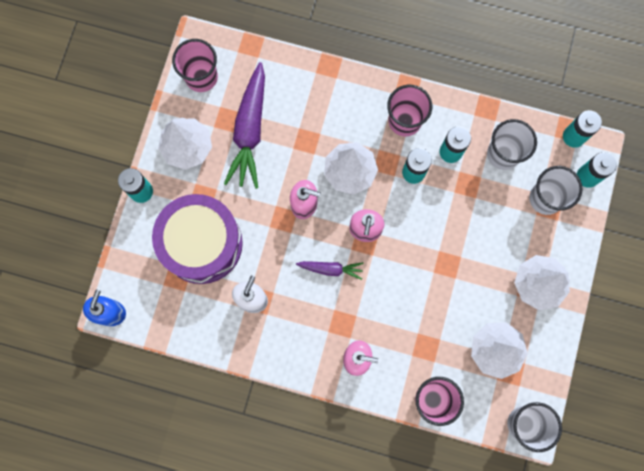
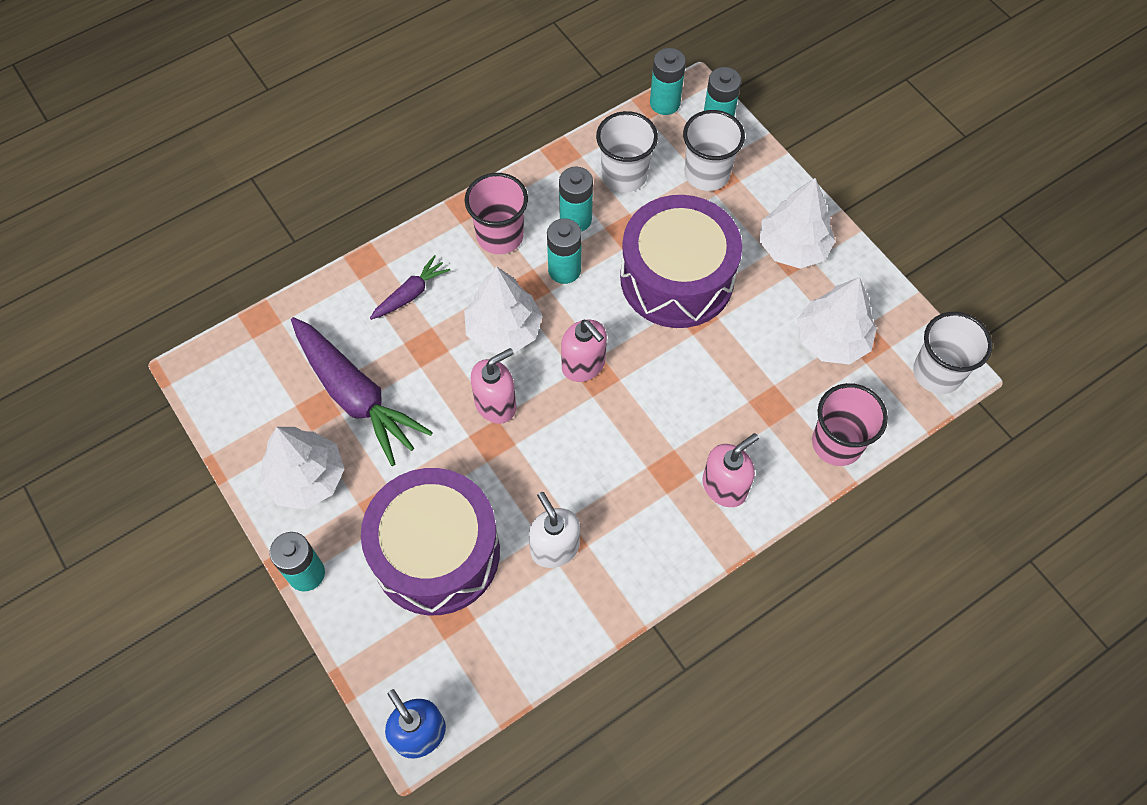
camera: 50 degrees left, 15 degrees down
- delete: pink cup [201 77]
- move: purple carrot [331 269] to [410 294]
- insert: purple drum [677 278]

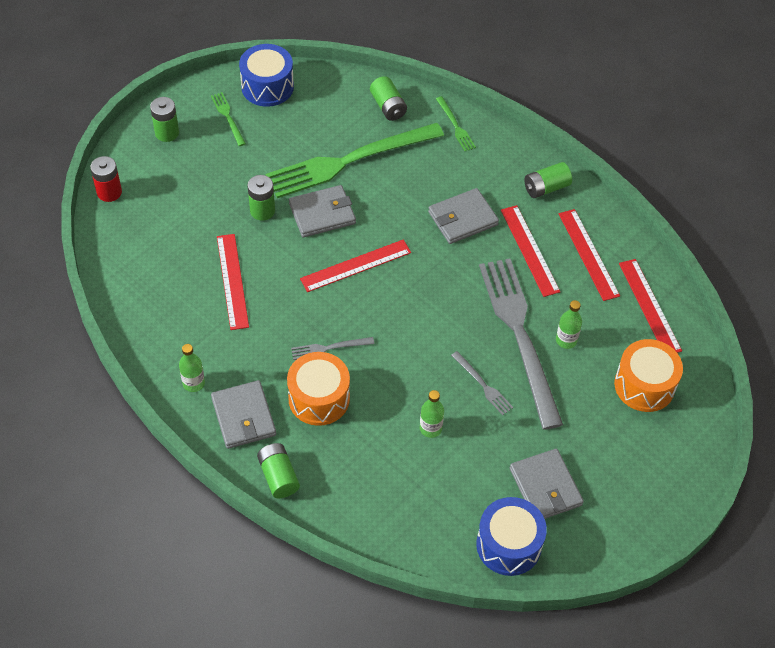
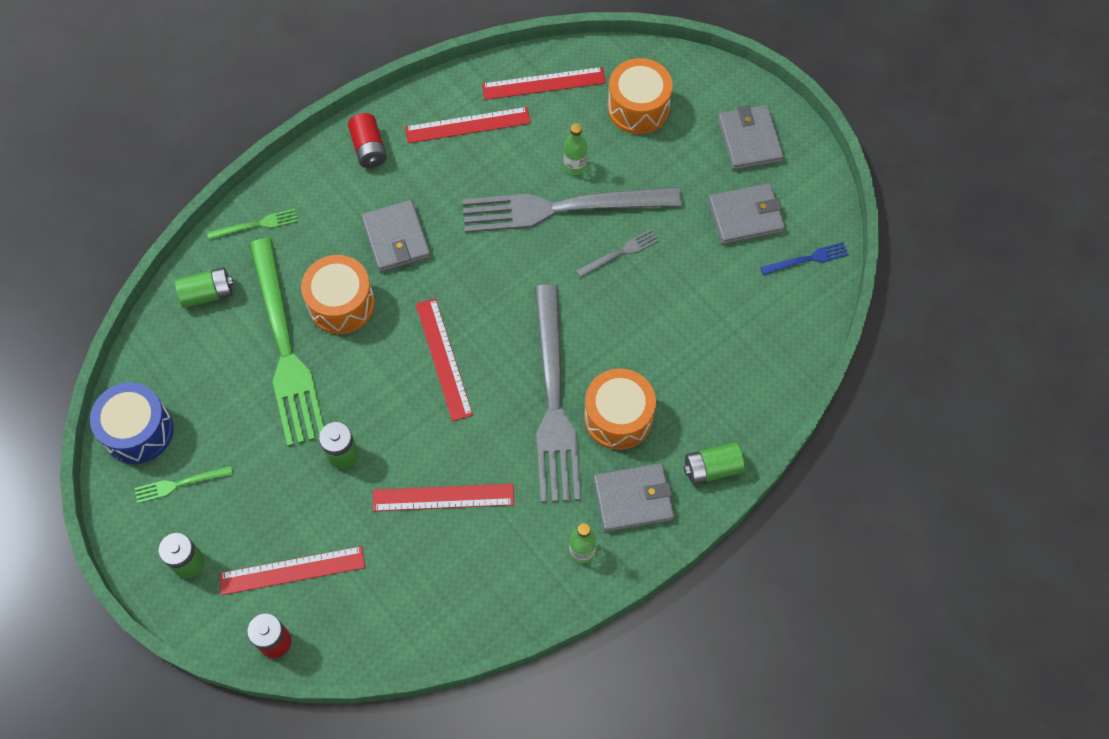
camera: 80 degrees left, 10 degrees up
- move: grey wallet [322 214] to [749 140]
- resize: grey fork [330 348] = [553 399] x2.45
- delete: green bottle [430 428]
- replace: blue drum [508 545] to blue fork [806 259]
- move: red ruler [529 250] to [292 570]
- recolor: green battery [546 188] to red battery [369 148]
- insert: orange drum [341 304]

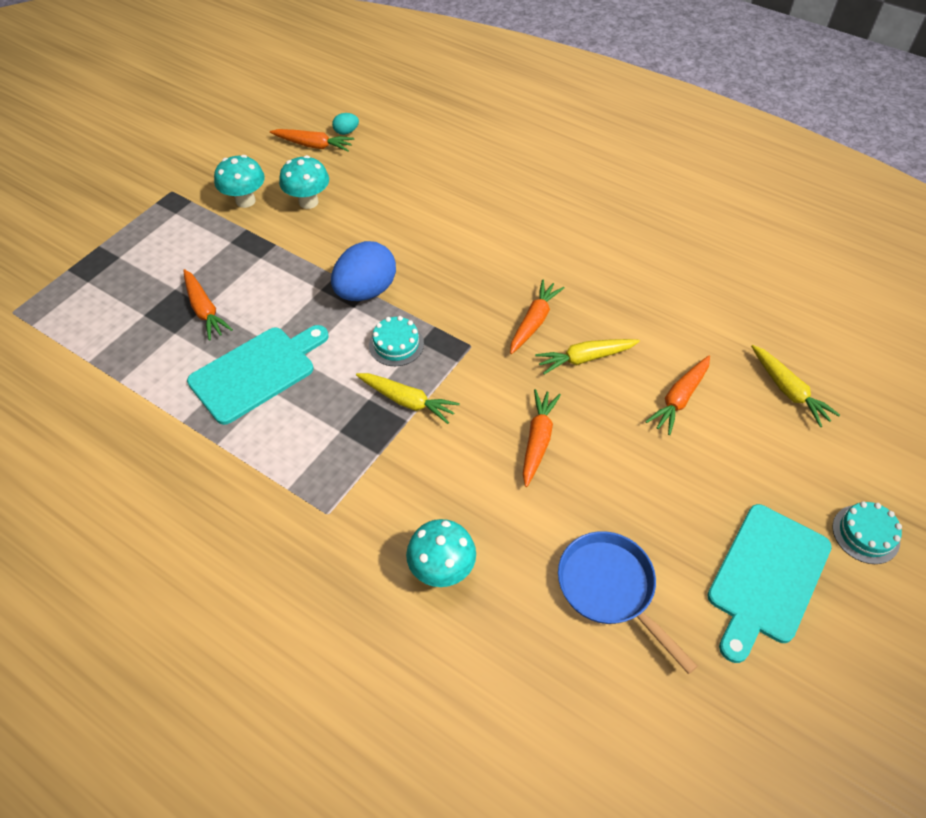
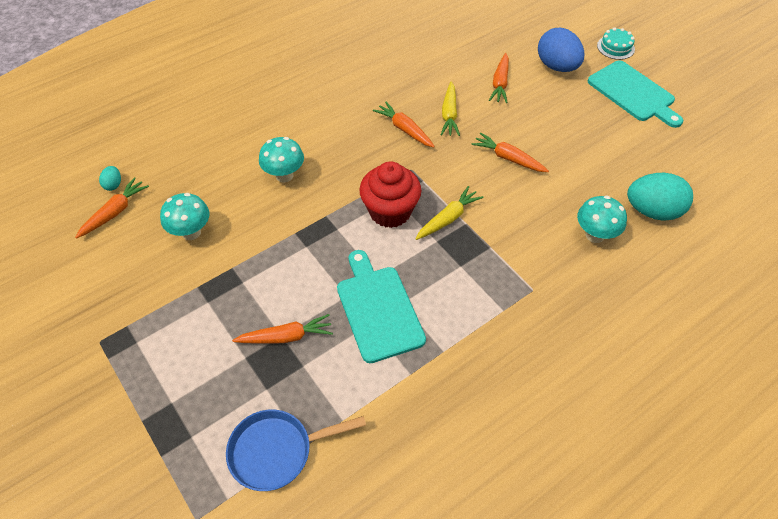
camera: 70 degrees left, 0 degrees up
- move: turquoise mushroom [245 201] to [284 175]
- move: blue egg [366 291] to [557 66]
- replace: turquoise cake [396 344] to red cupcake [390 211]
- move: blue pan [610 588] to [277 451]
- rotate: orange carrot [679 399] = [500 83] 45 degrees clockwise
- delete: yellow carrot [788 390]
- insert: turquoise egg [652 211]

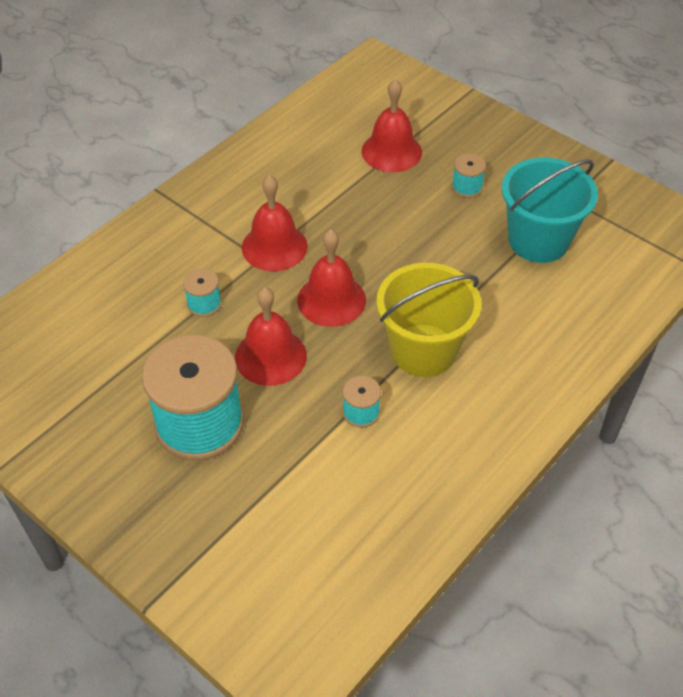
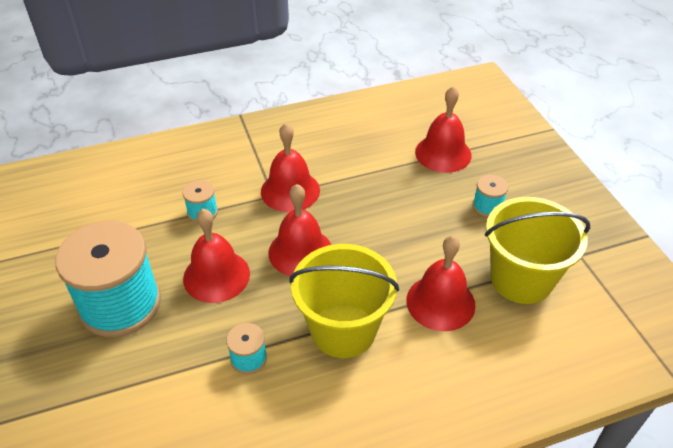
camera: 30 degrees right, 5 degrees down
- recolor: turquoise bucket [538 240] to yellow bucket [521 279]
- insert: red bell [440 302]

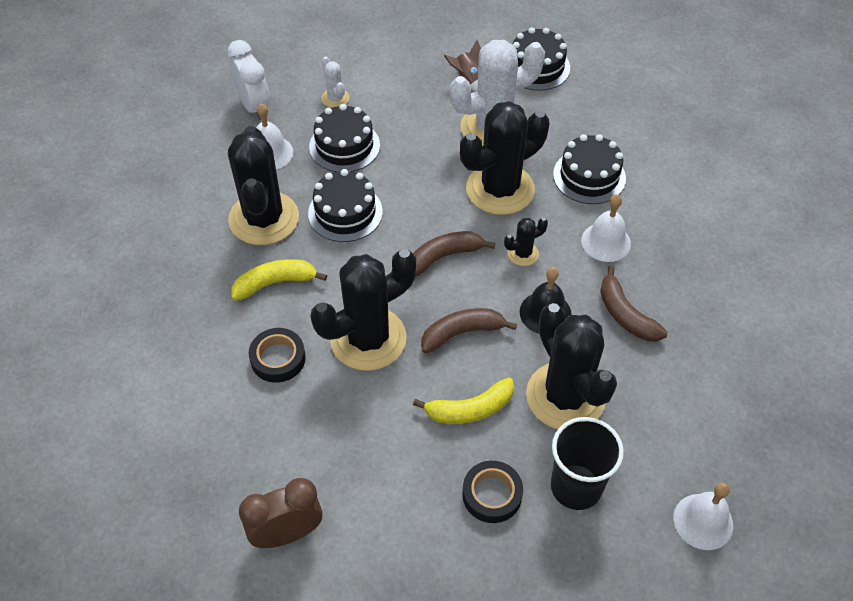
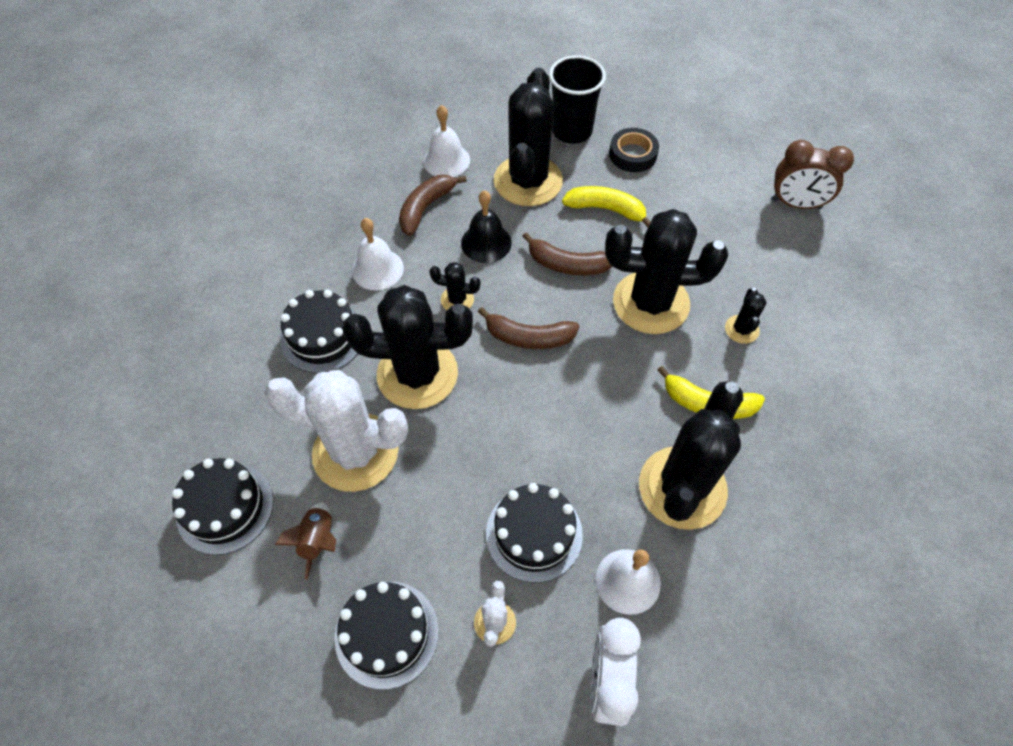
camera: 145 degrees left, 5 degrees up
- replace: black tape [278 358] to black cactus [741 329]
- move: black cake [345 212] to [386 634]
- rotate: brown banana [625 314] = [426 208] 150 degrees counterclockwise
- move: white bell [703 521] to [446 160]

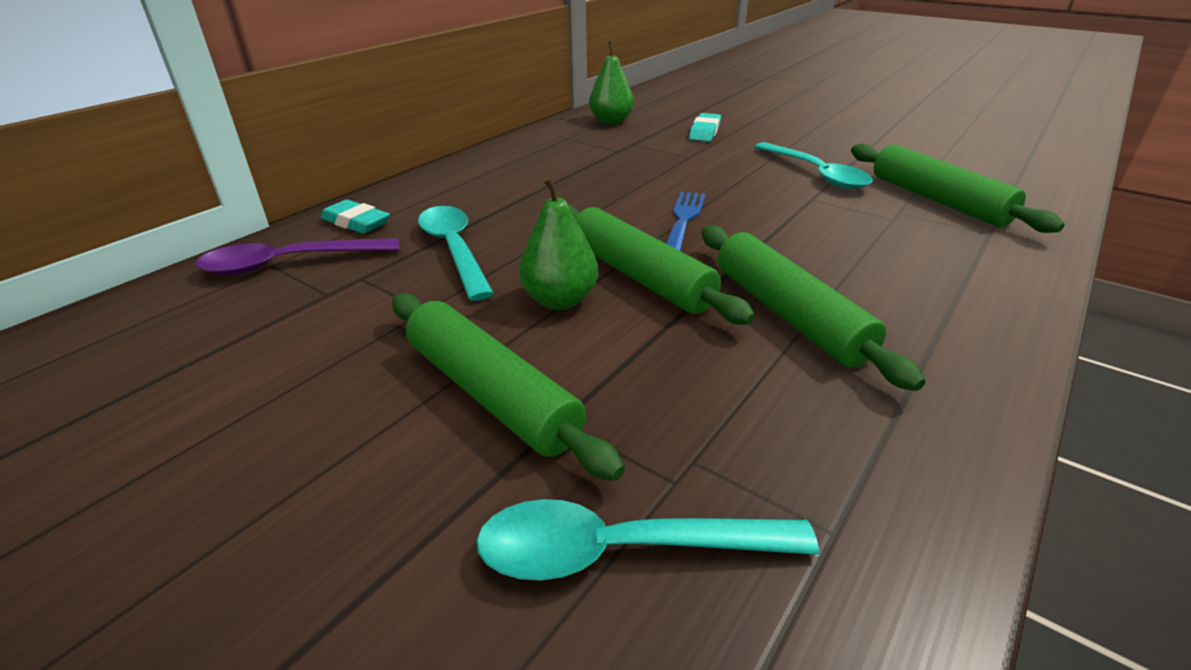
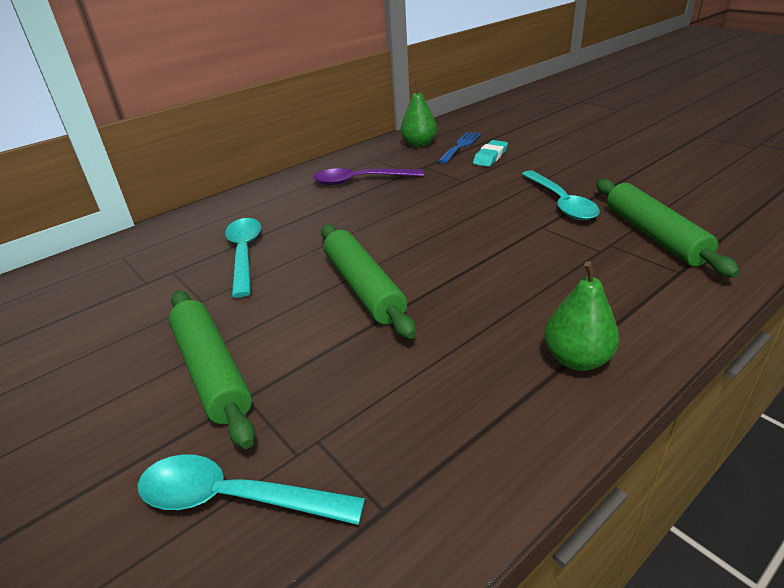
camera: 15 degrees right, 0 degrees up
- move: purple spoon [289 263] to [360 181]
- delete: turquoise eraser [356 222]
- move: green pear [560 300] to [576 359]
- move: blue fork [684 219] to [460 146]
- delete: green rolling pin [788 314]

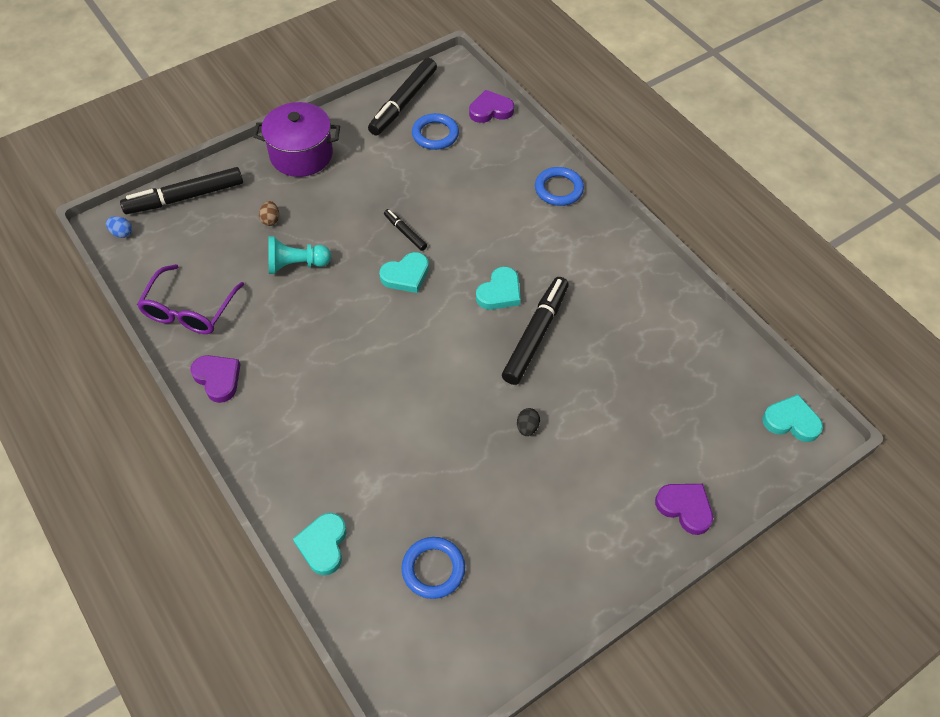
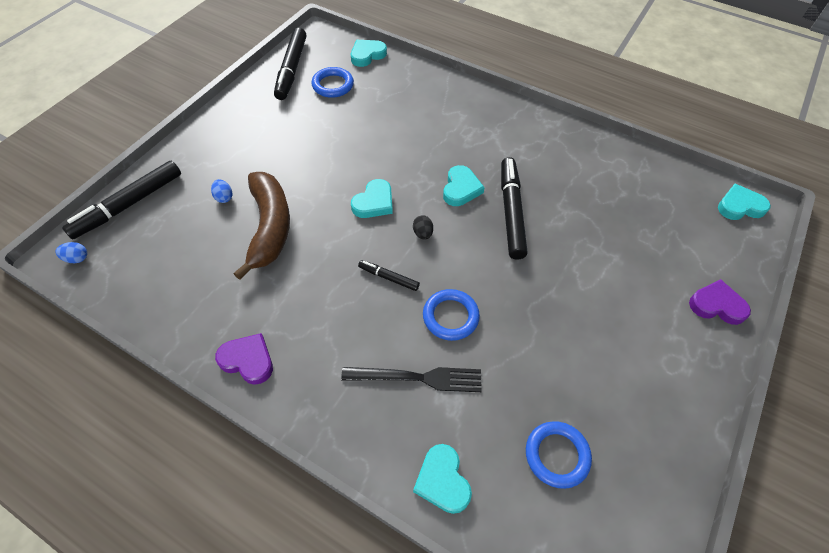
camera: 25 degrees left, 0 degrees up
- delete: purple glasses [189 310]
- delete: purple pot [301 155]
- recolor: brown egg [270 220] to blue egg [224 197]
- replace: turquoise pawn [296 264] to brown banana [269 227]
- move: black marker [405 232] to [388 278]
- recolor: purple heart [490 110] to turquoise heart [367 55]
- move: black egg [527 427] to [423 233]
- move: blue ring [558 189] to [450 316]
- insert: black fork [417 378]

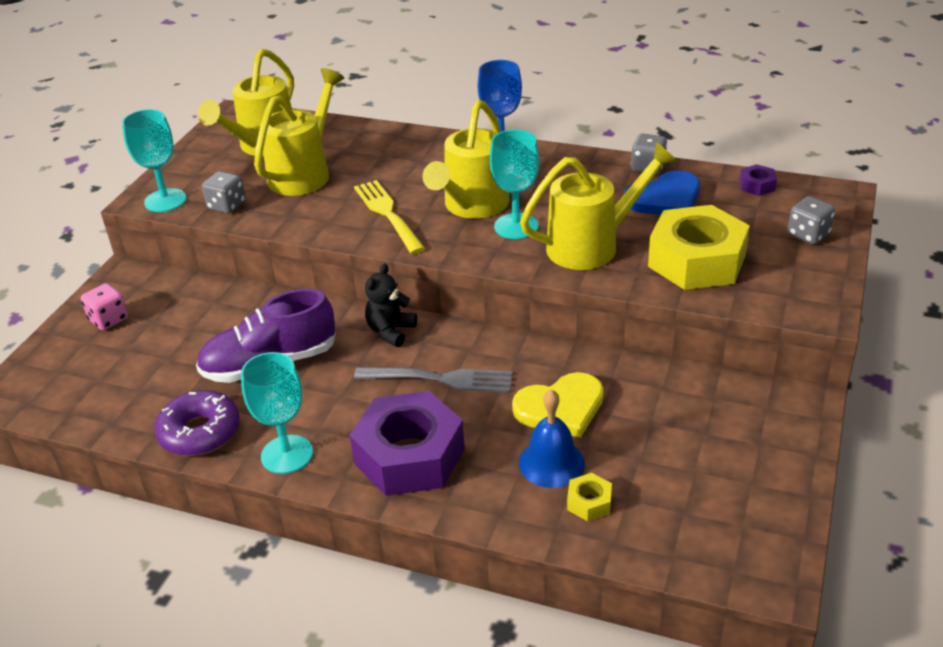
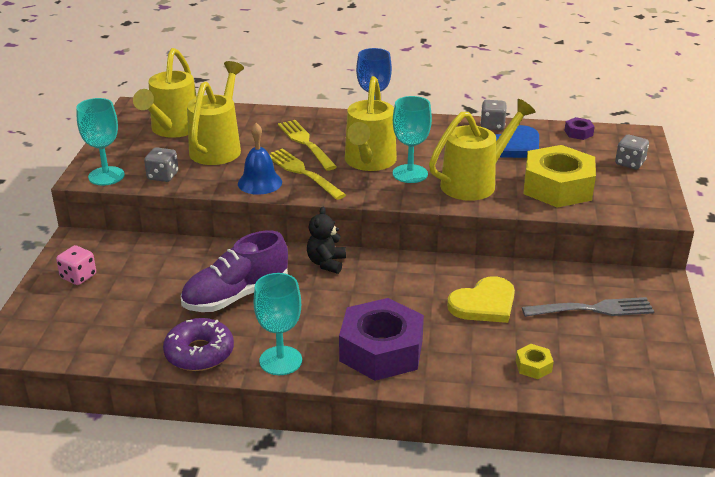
camera: 15 degrees left, 5 degrees down
- move: grey fork [439 379] to [592 309]
- move: blue bell [551 463] to [260 182]
- insert: yellow fork [306 143]

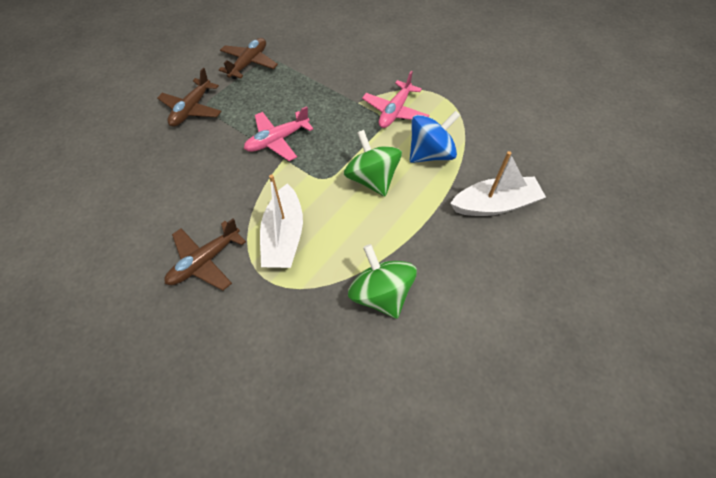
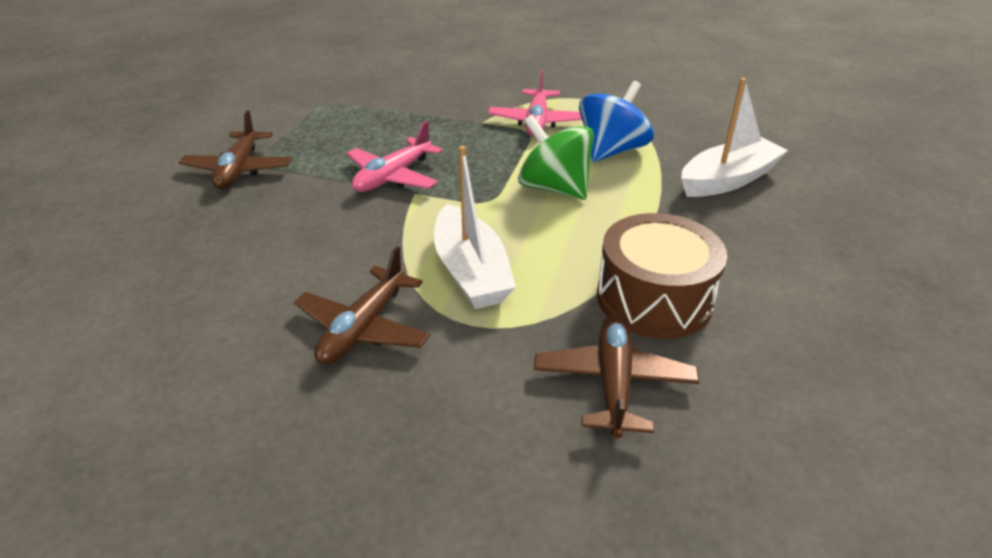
camera: 20 degrees left, 20 degrees down
- move: brown plane [249 63] to [613 382]
- replace: green spinning top [380 294] to brown drum [654 298]

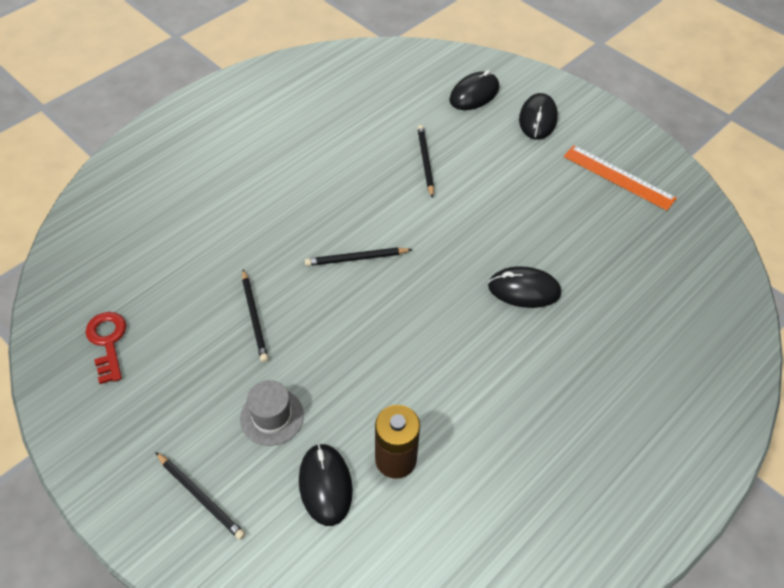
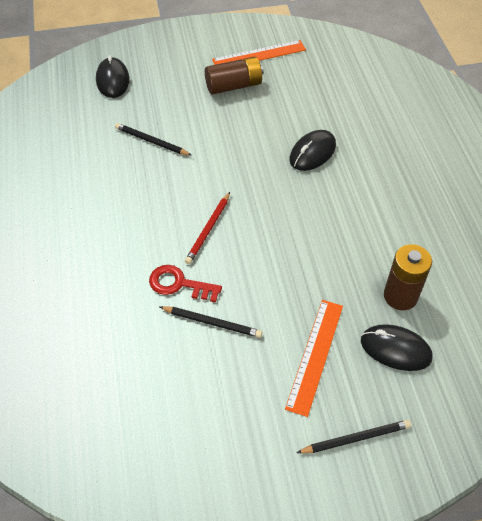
camera: 55 degrees left, 0 degrees up
- move: red key [107 342] to [179 284]
- replace: grey hat [272 417] to orange ruler [315 355]
- recolor: black pencil [356 258] to red pencil [208 229]
- delete: black mouse [538 119]
- insert: brown battery [234 86]

